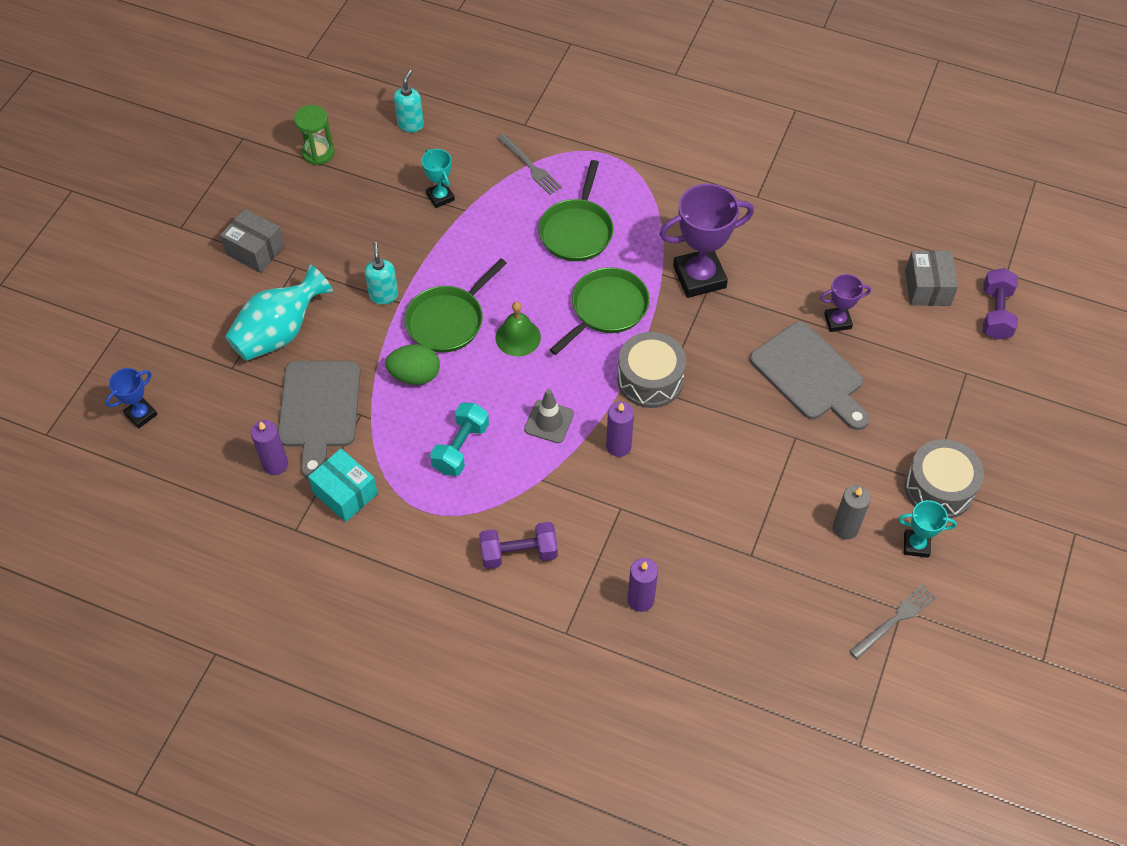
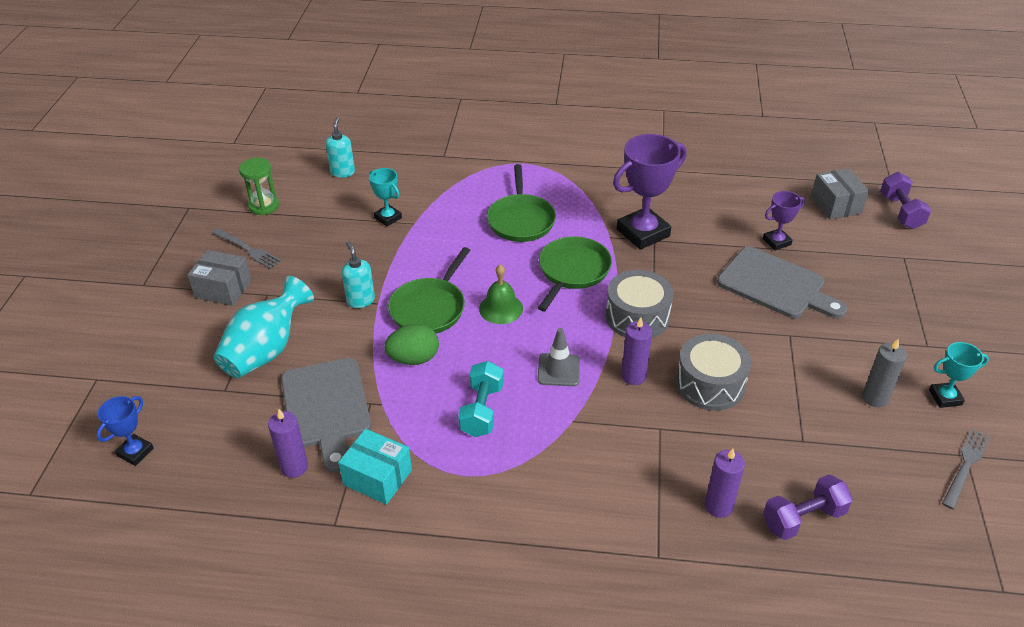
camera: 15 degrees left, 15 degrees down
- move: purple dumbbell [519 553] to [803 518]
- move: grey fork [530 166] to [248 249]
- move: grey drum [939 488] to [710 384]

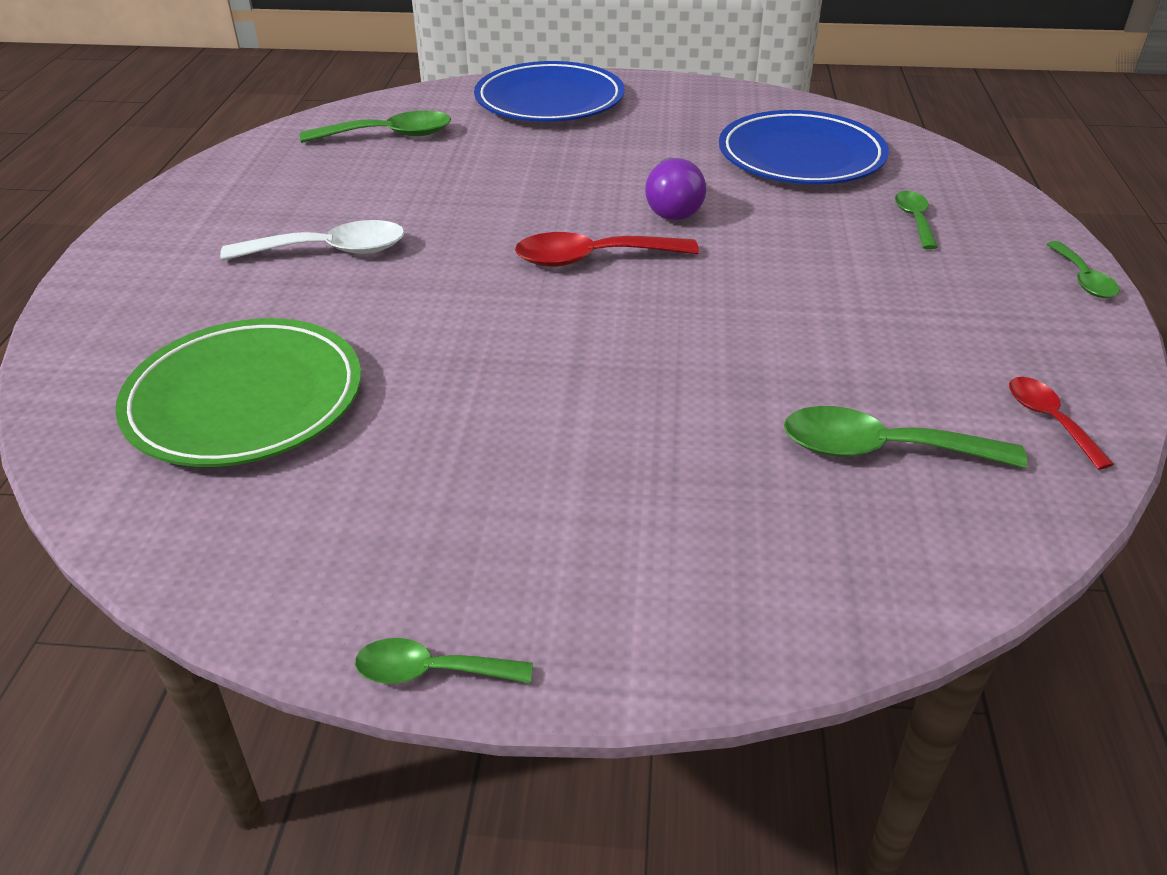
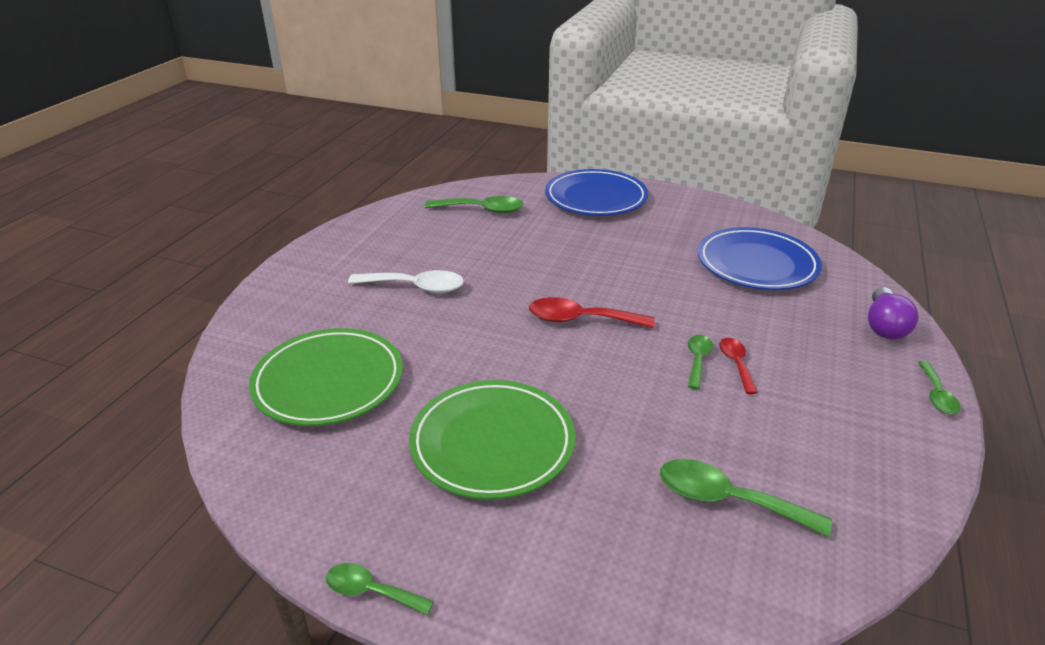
camera: 15 degrees right, 5 degrees down
- move: purple light bulb [672 207] to [884 326]
- move: green spoon [914 220] to [697 360]
- move: red spoon [1049 420] to [736 364]
- insert: green plate [492 443]

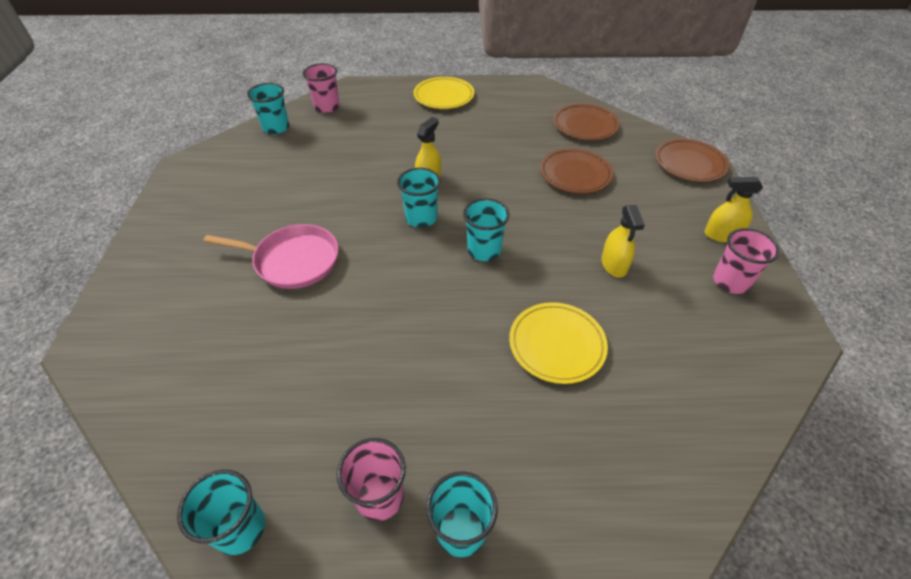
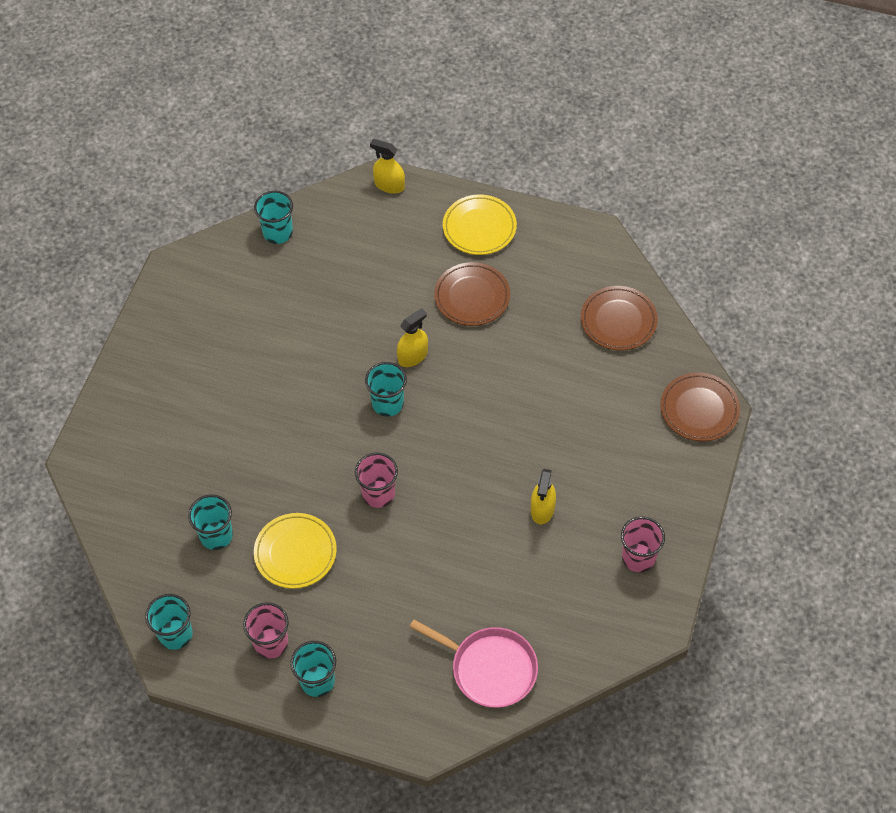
camera: 20 degrees right, 10 degrees up
- move: pink pan [292 260] to [489 668]
- move: pink cup [327 107] to [378 494]
- move: turquoise cup [484 250] to [216 535]
- move: yellow plate [556 345] to [295 553]
- move: brown plate [575 174] to [472 297]
- move: yellow spray bottle [722 235] to [389 185]

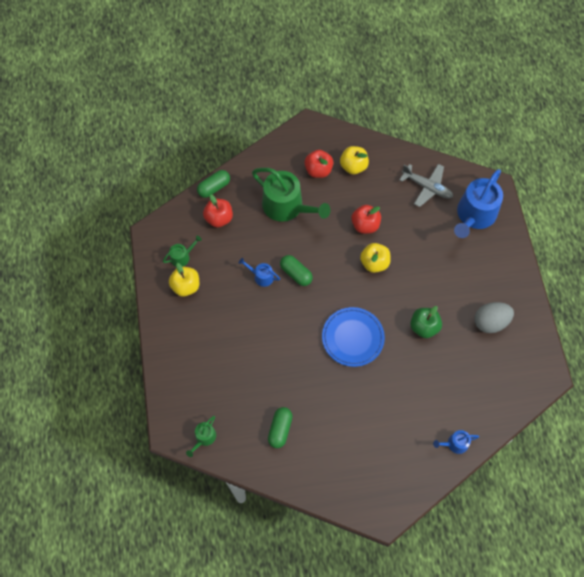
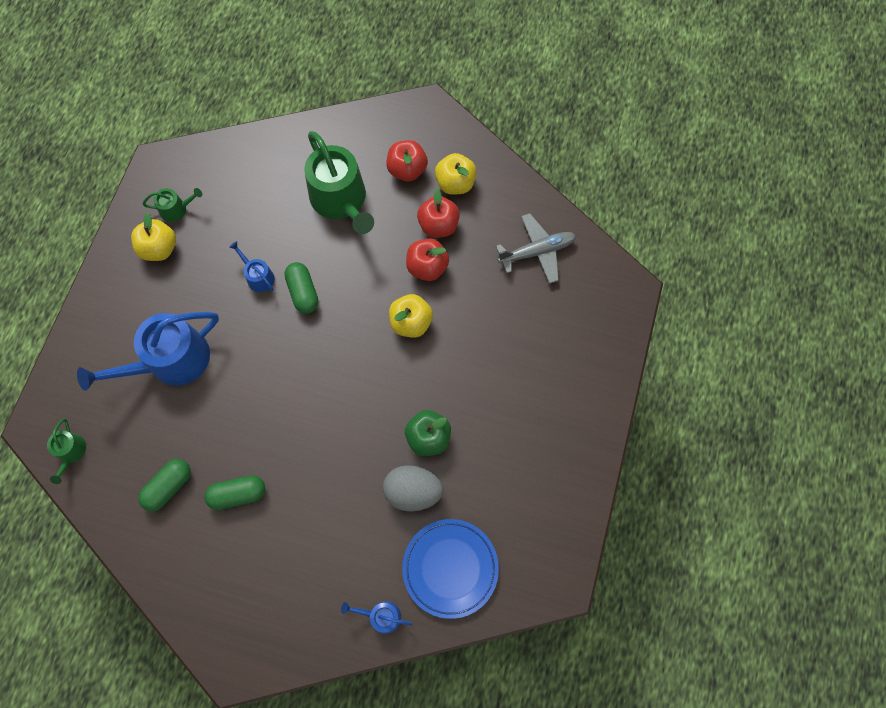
camera: 25 degrees right, 5 degrees up
- rotate: green watering can [204 438] = [71 452] 60 degrees counterclockwise
- move: green capsule [214 187] to [238 494]
- move: red apple [219 218] to [438 225]
- move: blue plate [352 338] to [450 568]
- rotate: grey plane [427 187] = [537 252] 75 degrees counterclockwise
- move: blue watering can [474 215] to [171 361]
- move: grey egg [490 322] to [413 491]

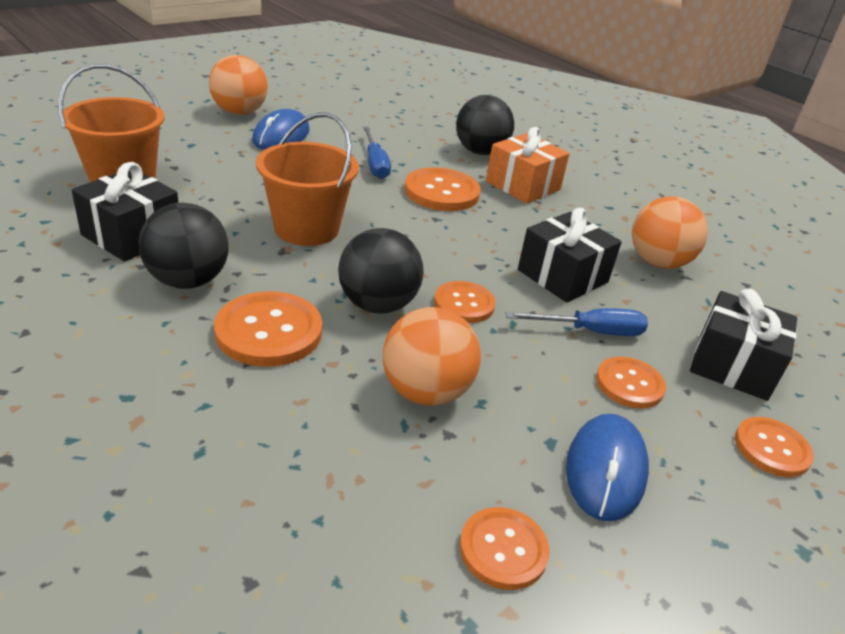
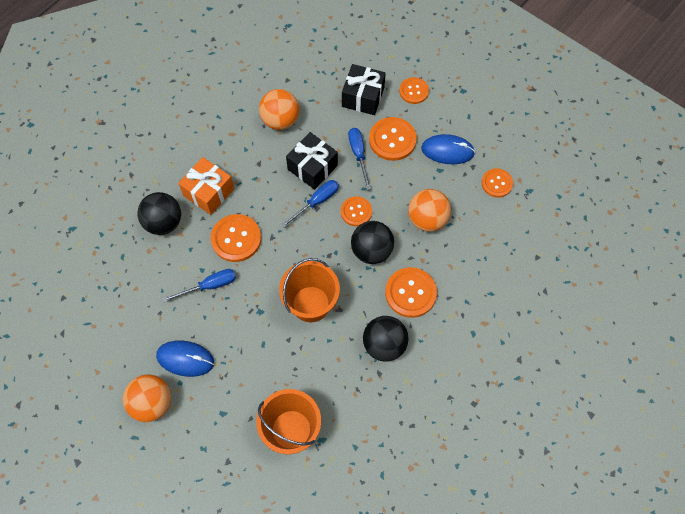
camera: 95 degrees left, 30 degrees up
- delete: black gift [132 235]
- resize: orange button [629 384] = [392 140] x1.56
- insert: blue screwdriver [317 202]

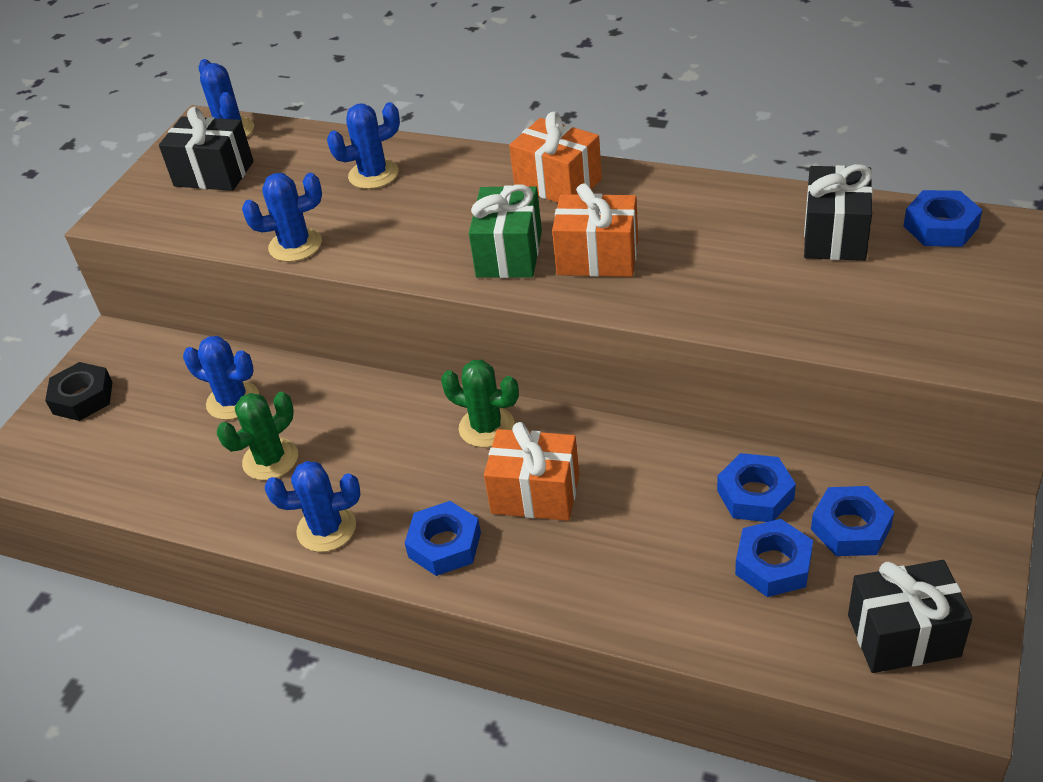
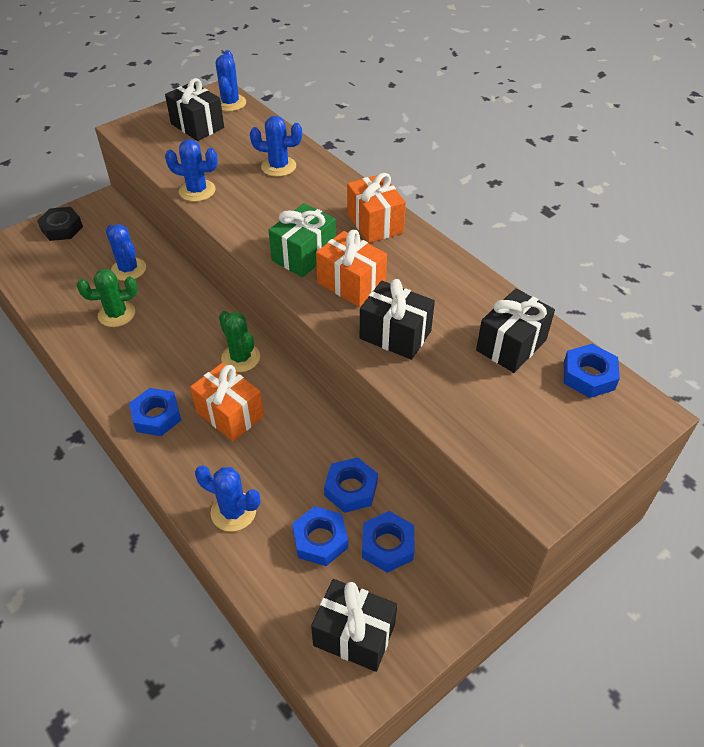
camera: 25 degrees right, 5 degrees up
- move: blue cactus [326 529] to [233 511]
- insert: black gift [395 335]

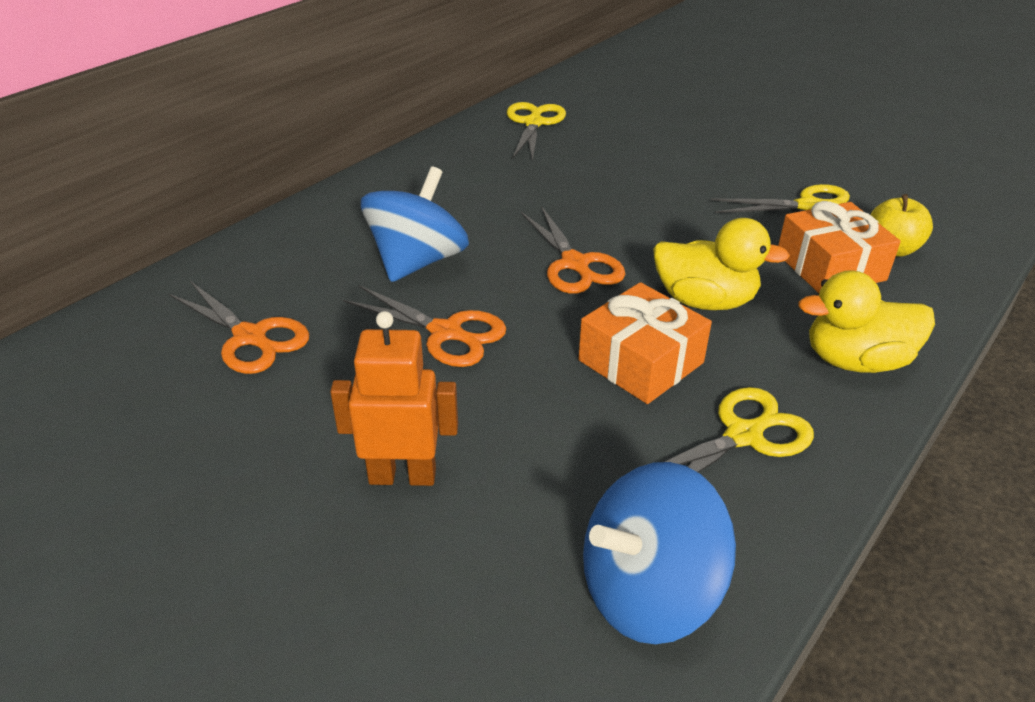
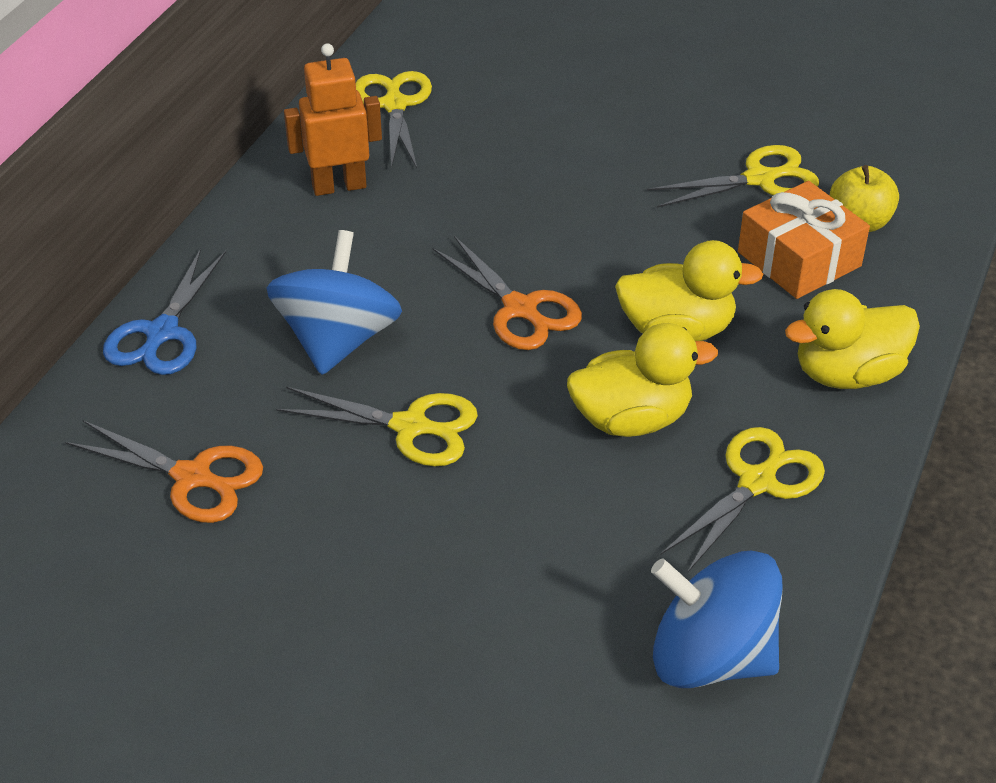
camera: 15 degrees left, 5 degrees up
- move: orange robot [402 476] to [339 186]
- recolor: orange scissors [445 332] to yellow scissors [410 427]
- replace: orange gift [641 361] to yellow duck [631 419]
- rotate: blue spinning top [648 591] = [710 657] 60 degrees clockwise
- insert: blue scissors [162 333]

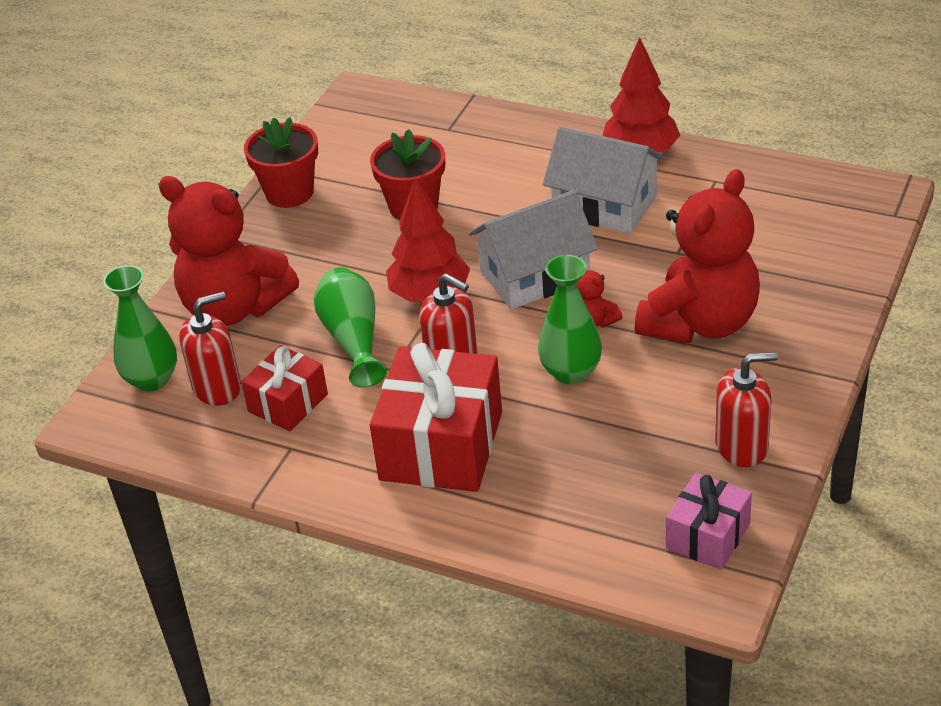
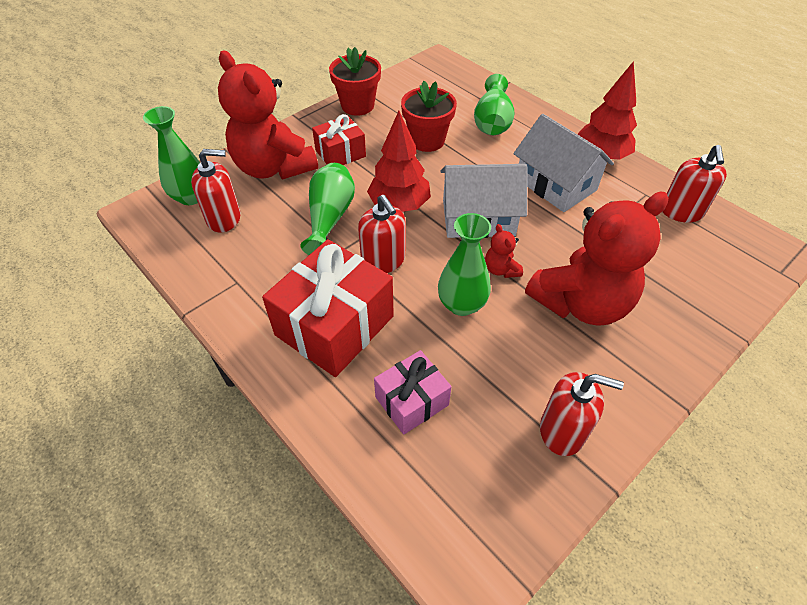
camera: 20 degrees right, 10 degrees up
- move: red gift [288 403] to [340 153]
- move: pink gift [708 536] to [412 401]
- insert: green vase [492 121]
- insert: red soap dispenser [681 212]

